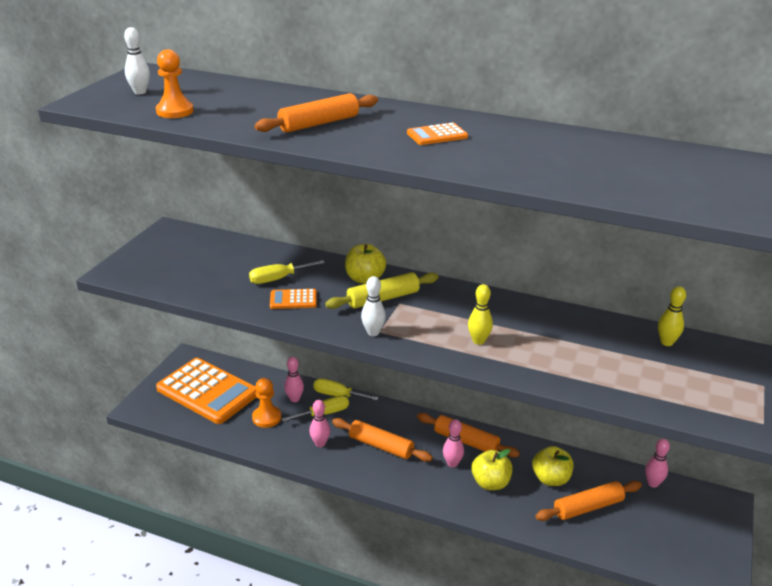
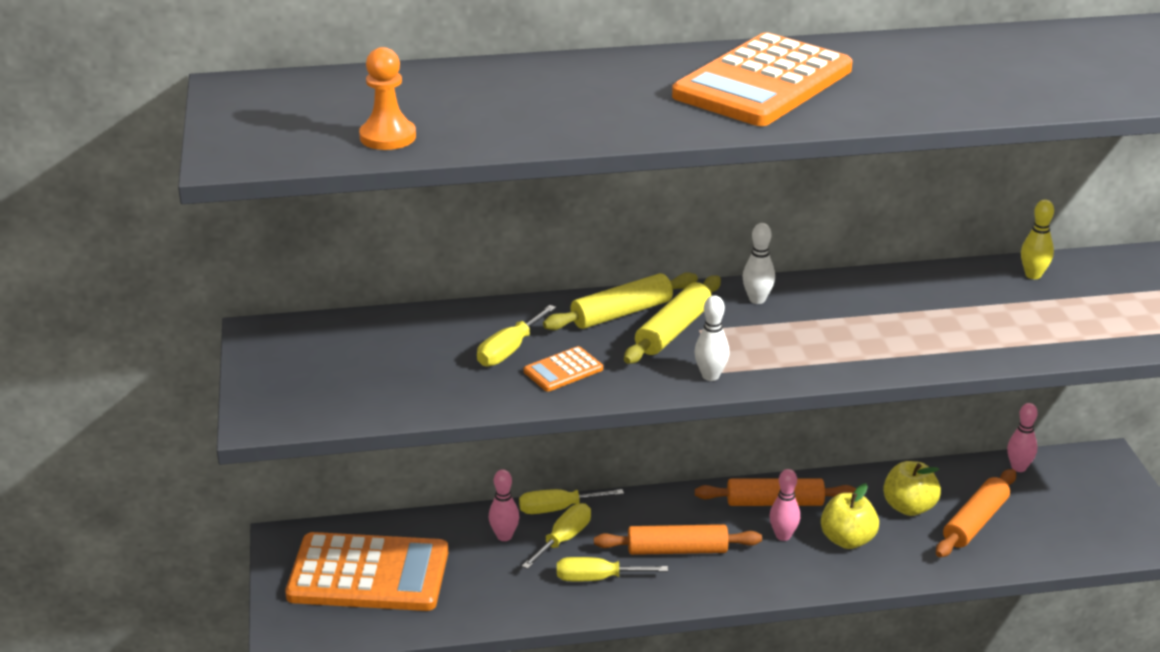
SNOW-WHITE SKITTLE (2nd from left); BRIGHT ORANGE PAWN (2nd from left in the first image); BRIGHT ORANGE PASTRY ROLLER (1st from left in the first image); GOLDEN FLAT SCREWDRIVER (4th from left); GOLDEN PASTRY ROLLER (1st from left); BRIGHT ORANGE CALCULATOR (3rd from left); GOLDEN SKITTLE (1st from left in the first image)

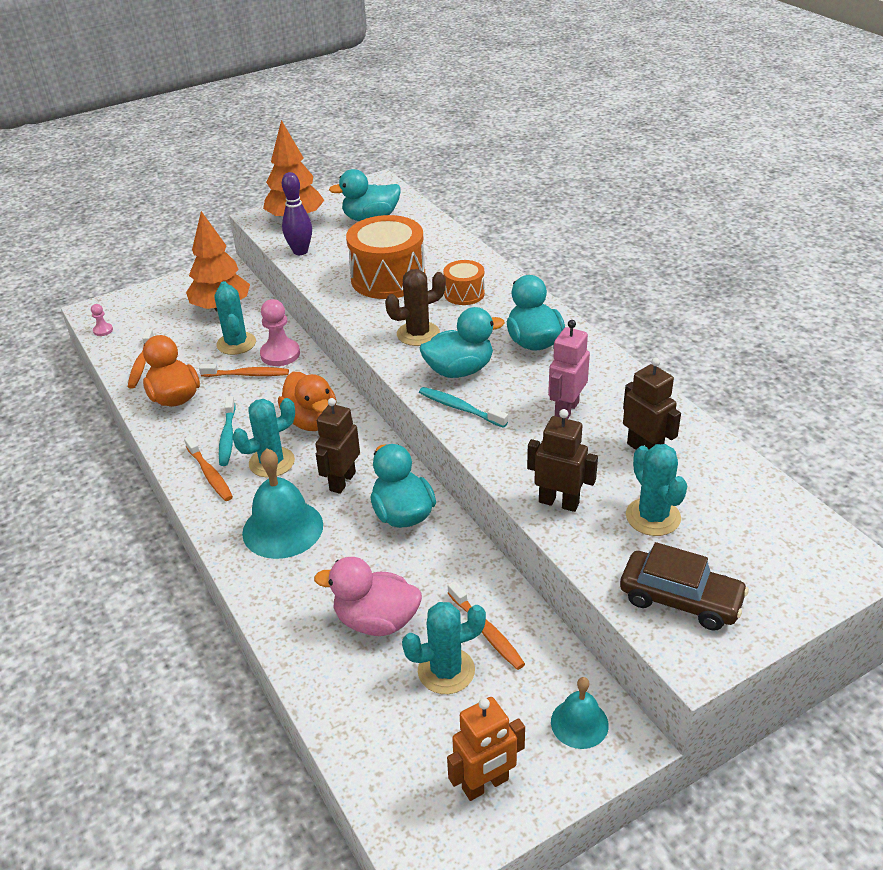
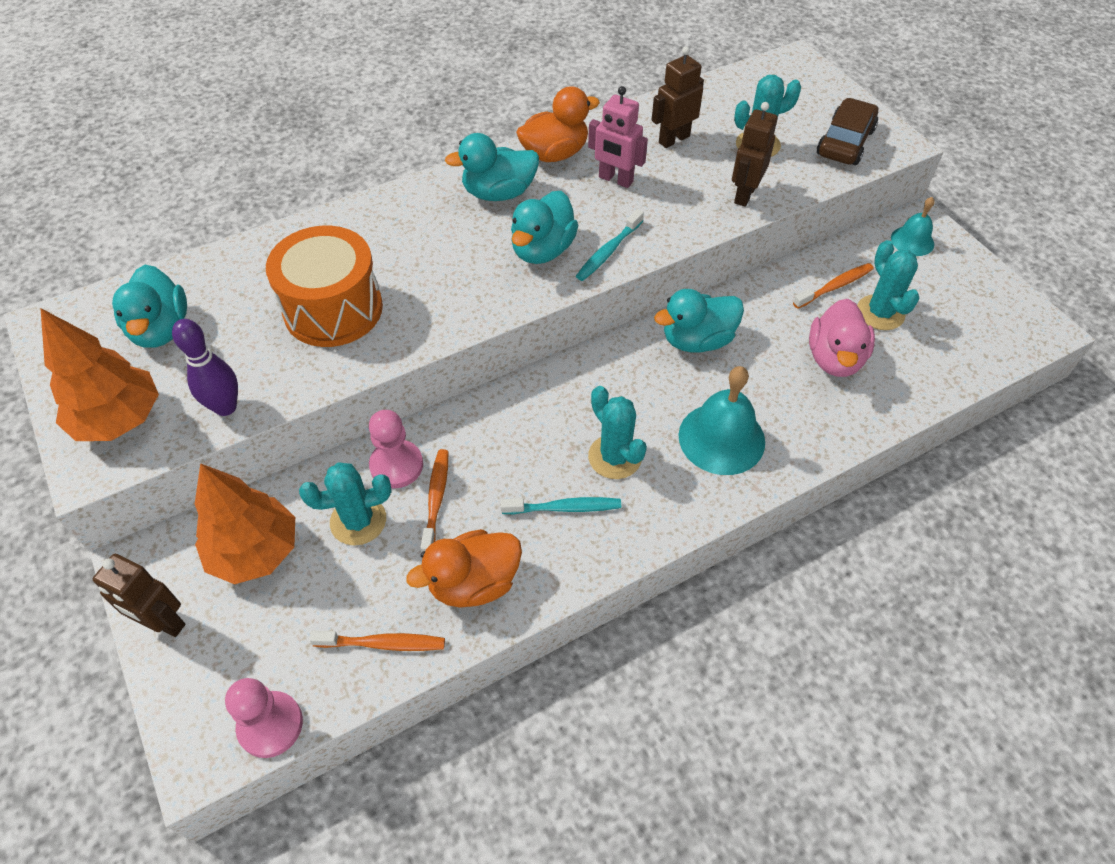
ROSE-PINK PAWN (1st from left); BRIGHT ORANGE TOOTHBRUSH (2nd from left in the first image); BRIGHT ORANGE RUBBER DUCK (2nd from left); BROWN ROBOT FIGURE (1st from left); BROWN CACTUS; TEAL RUBBER DUCK (3rd from left); BRIGHT ORANGE DRUM (2nd from left in the first image); BRIGHT ORANGE ROBOT FIGURE

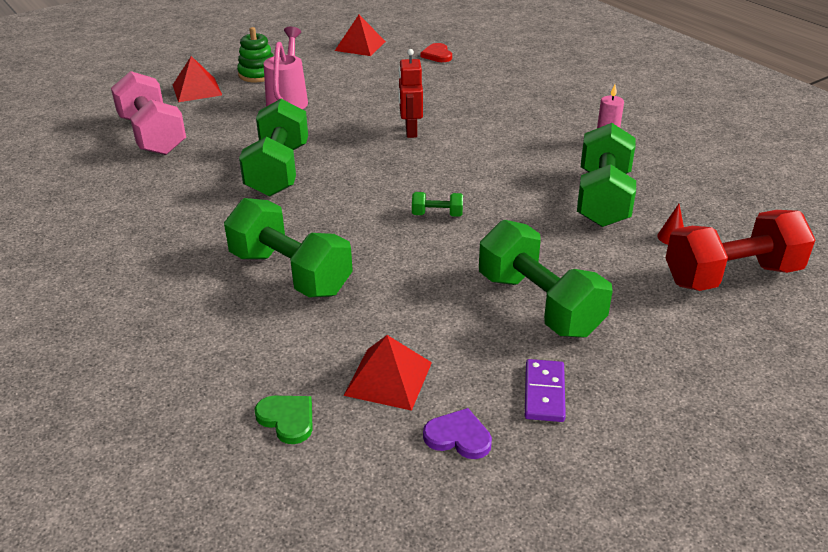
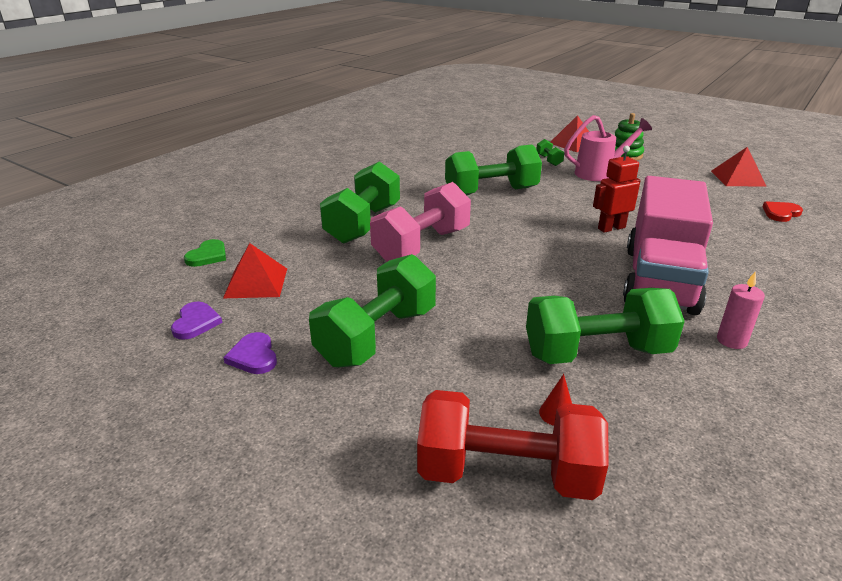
ROSE-PINK HAND WEIGHT; GREEN HAND WEIGHT (4th from left); VIOLET LOVE HEART (2nd from left); SCARLET HAND WEIGHT; ROSE-PINK TRUCK

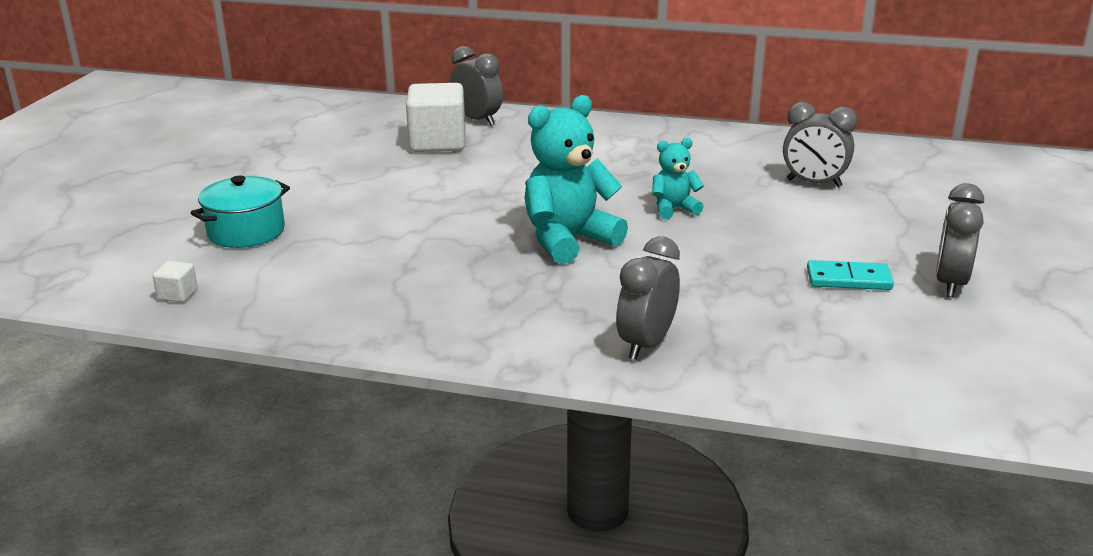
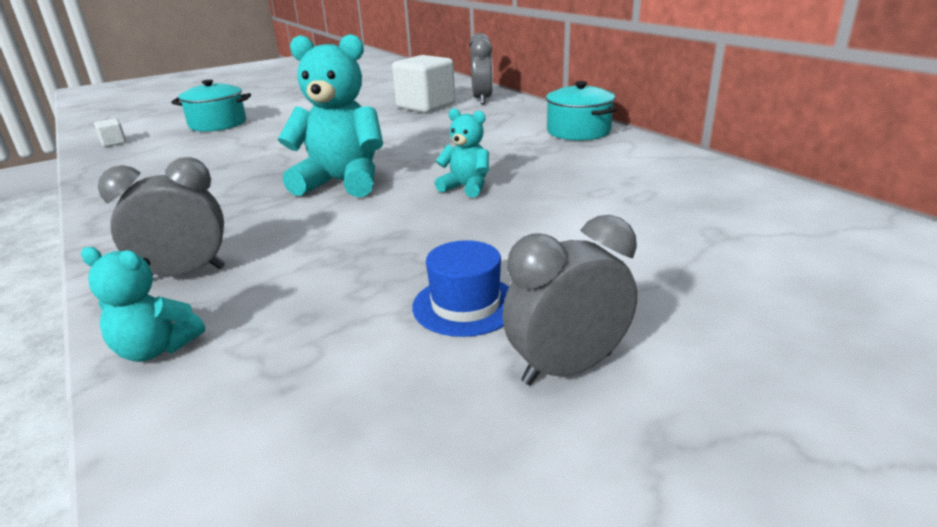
GREY ALARM CLOCK (3rd from left in the first image); ROYAL BLUE HAT; TEAL TEDDY BEAR (1st from left); TEAL COOKING POT (2nd from left)

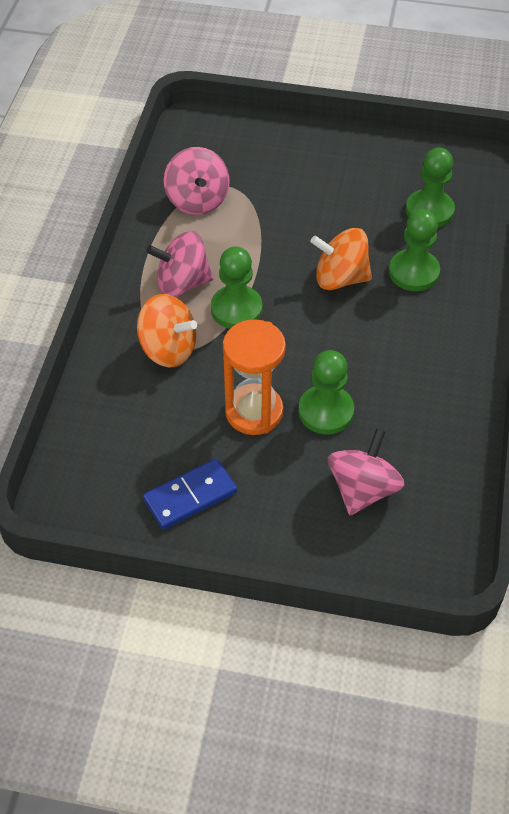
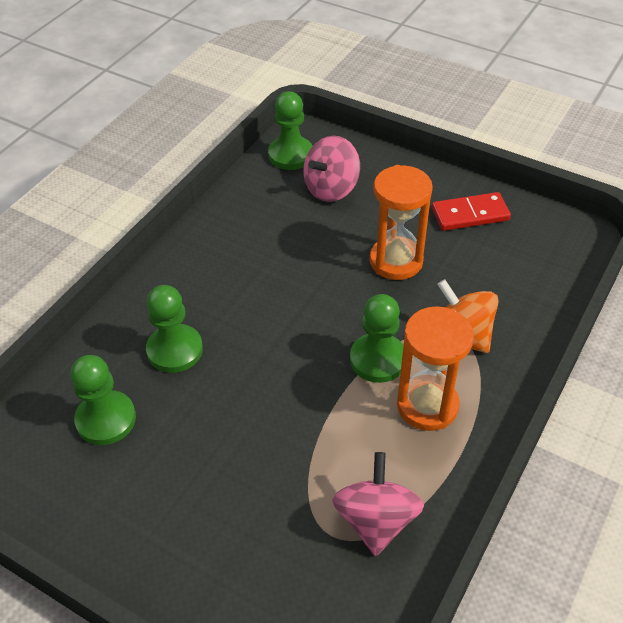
SCARLET DOMINO; BRIGHT ORANGE HOURGLASS (2nd from left); GREEN PAWN (3rd from left); BRIGHT ORANGE WHIRLIGIG (2nd from left in the first image)

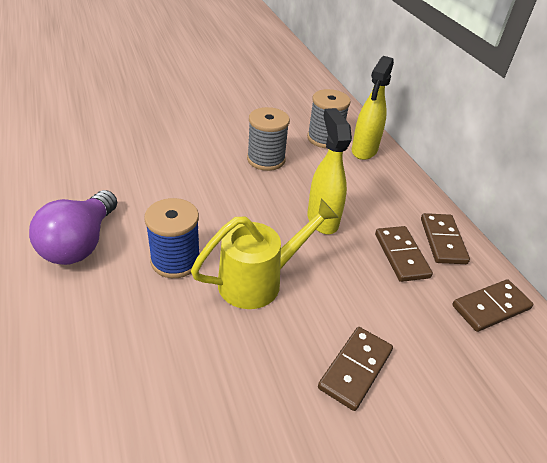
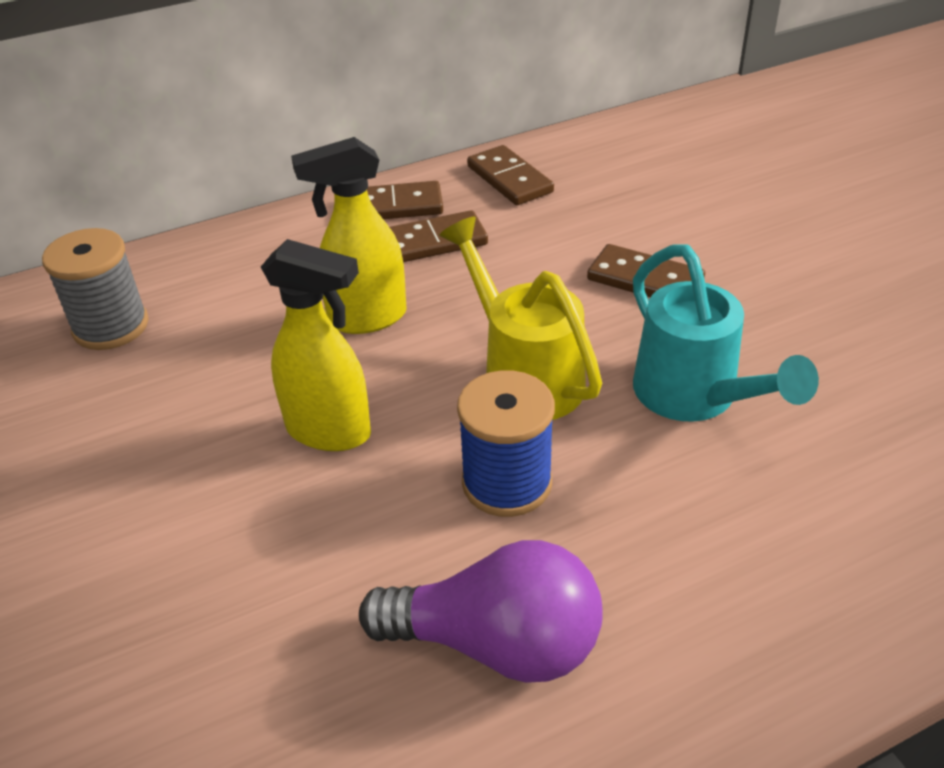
GREY BOBBIN (1st from left in the first image); GOLDEN SPRAY BOTTLE (1st from left); TEAL SPRINKLING CAN

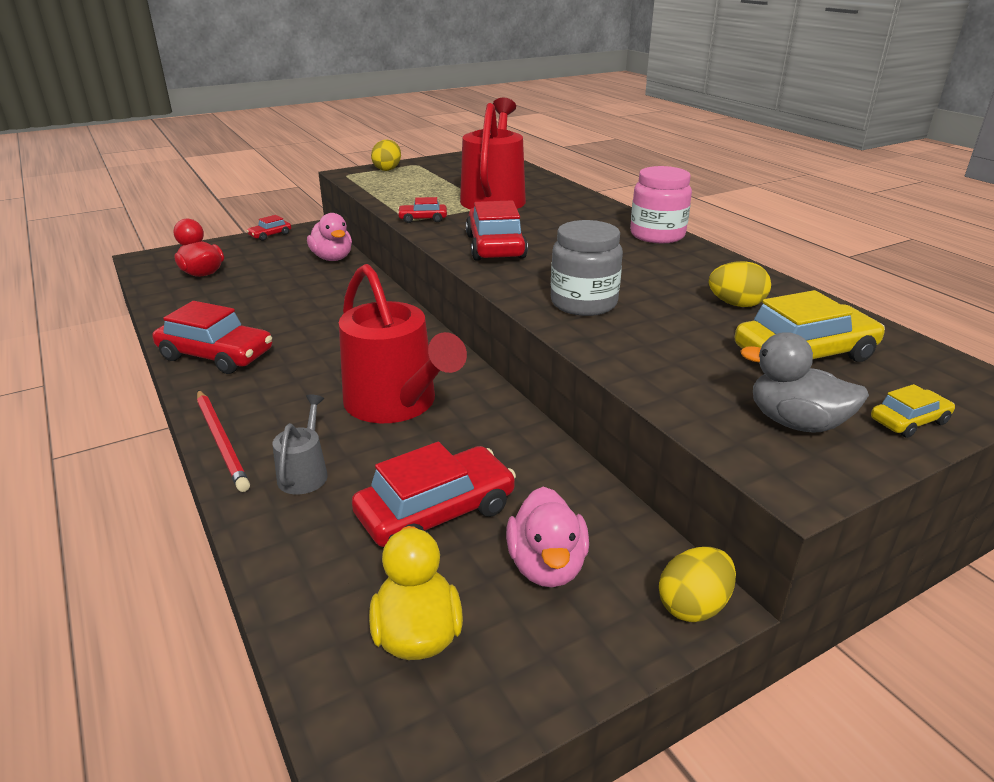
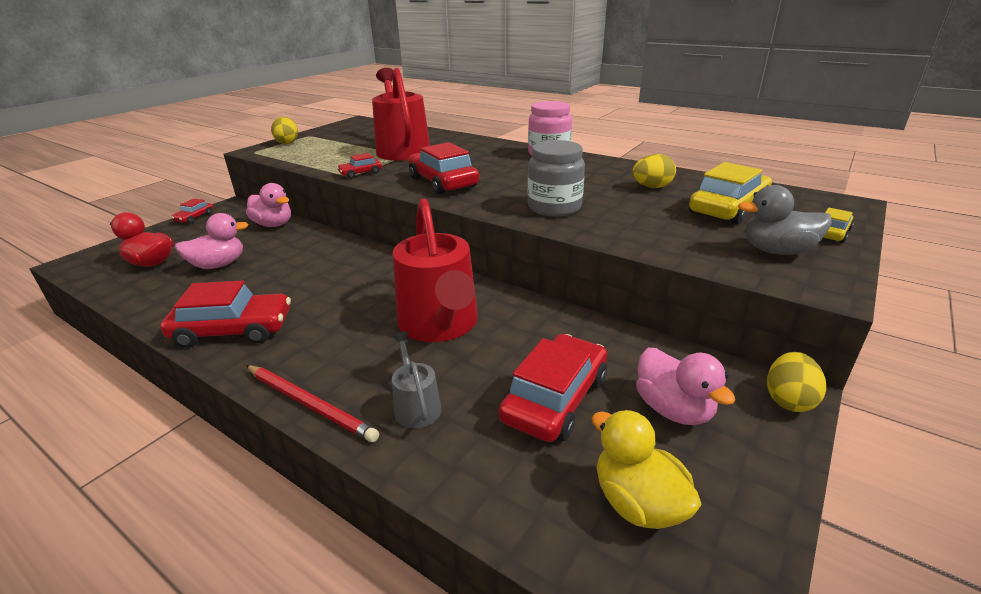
SCARLET SPRINKLING CAN (2nd from left); ROSE-PINK RUBBER DUCK (1st from left)

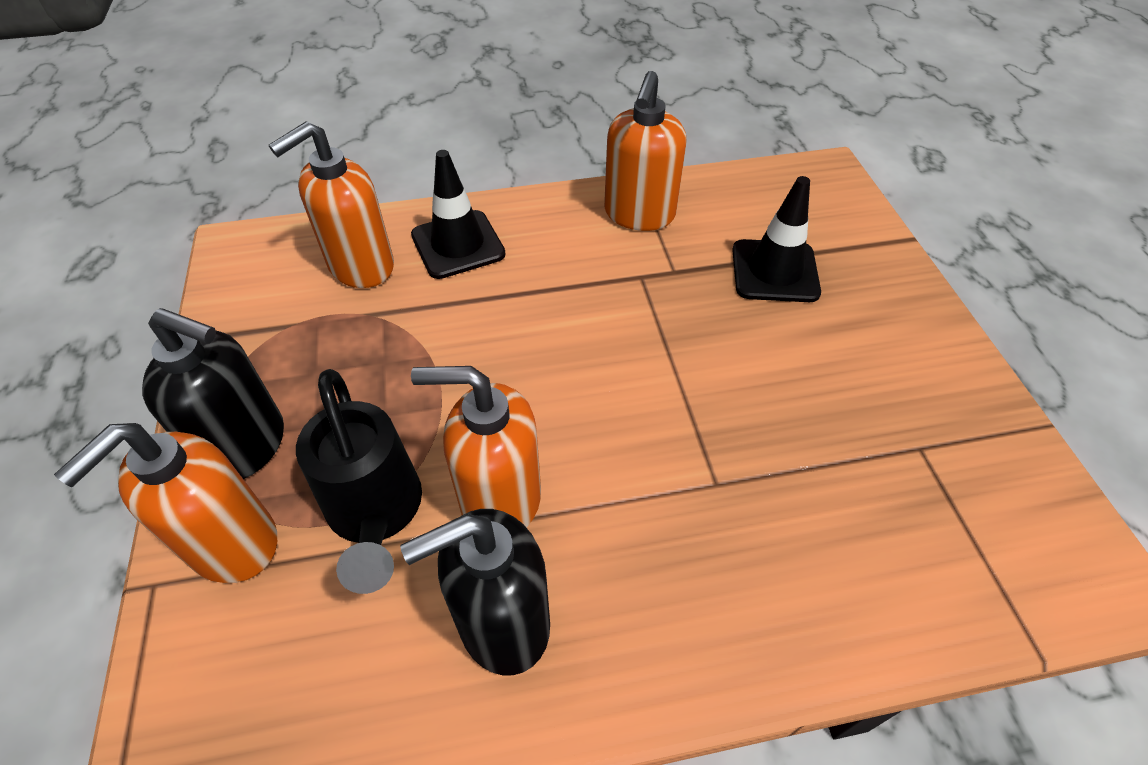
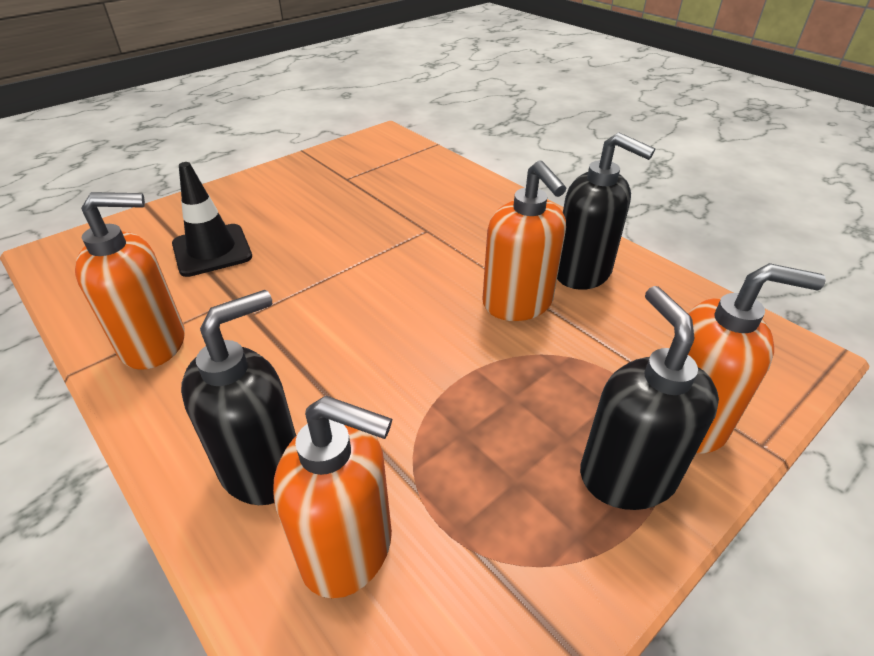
EBONY SPRINKLING CAN; EBONY SOAP PUMP (1st from left)

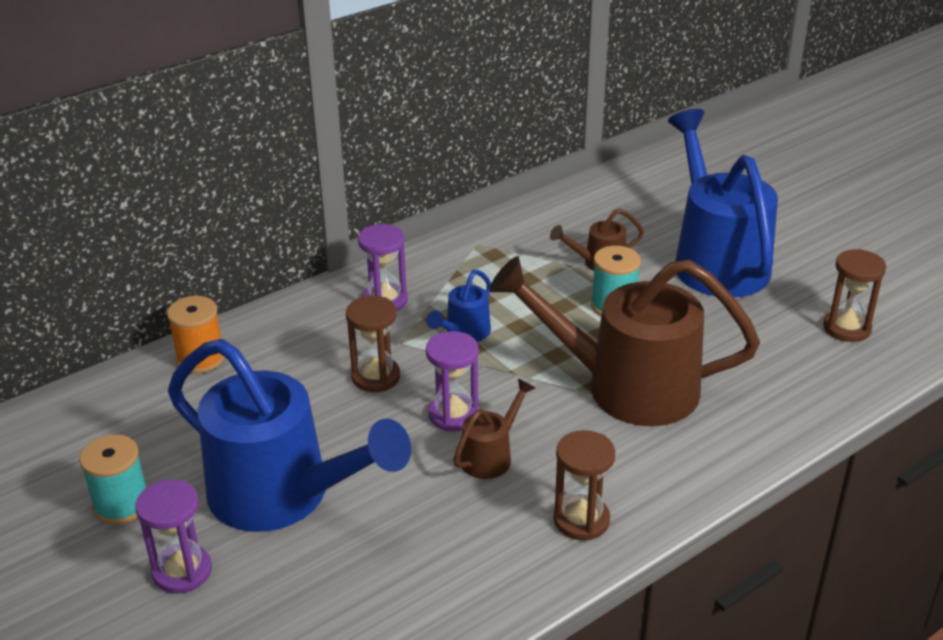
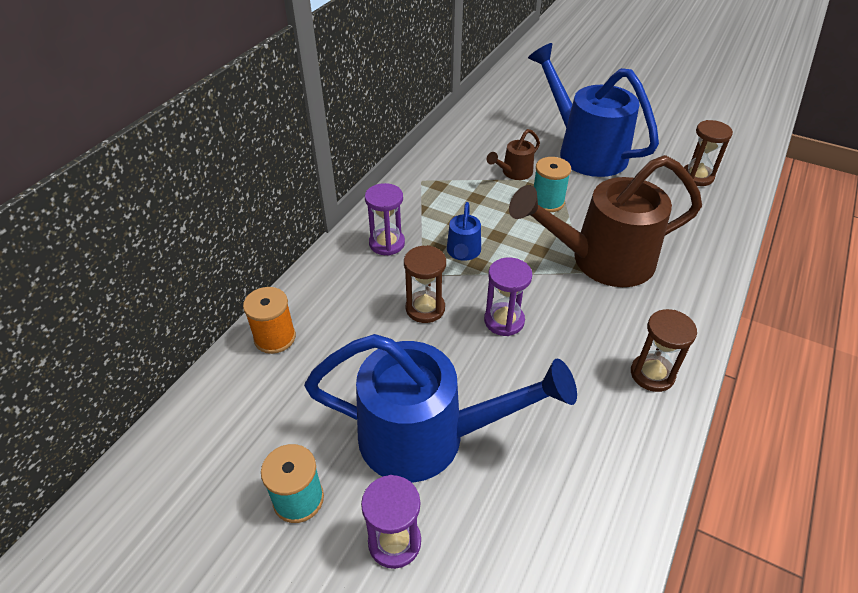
BROWN SPRINKLING CAN (1st from left in the first image)

